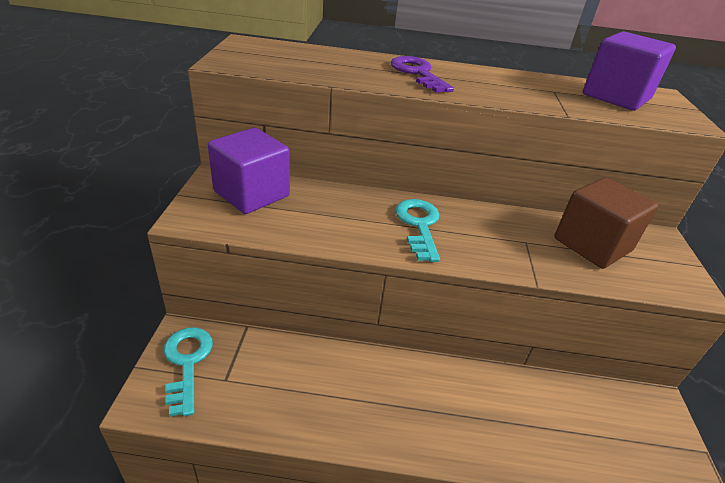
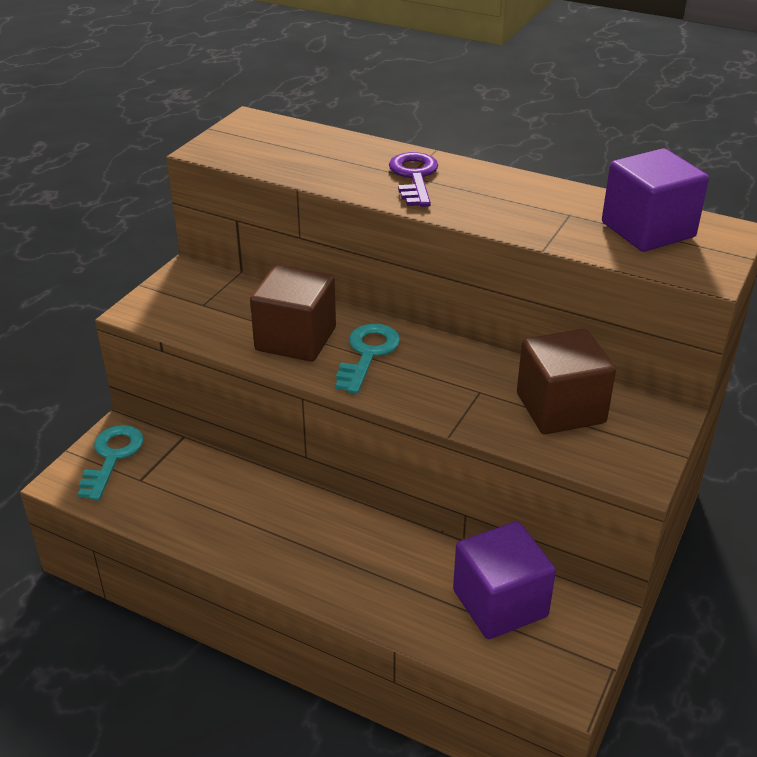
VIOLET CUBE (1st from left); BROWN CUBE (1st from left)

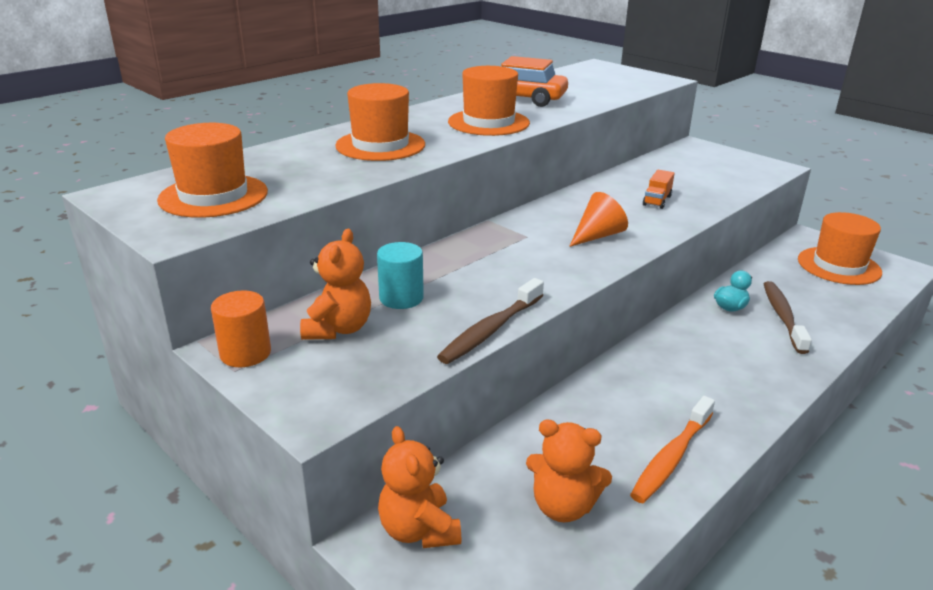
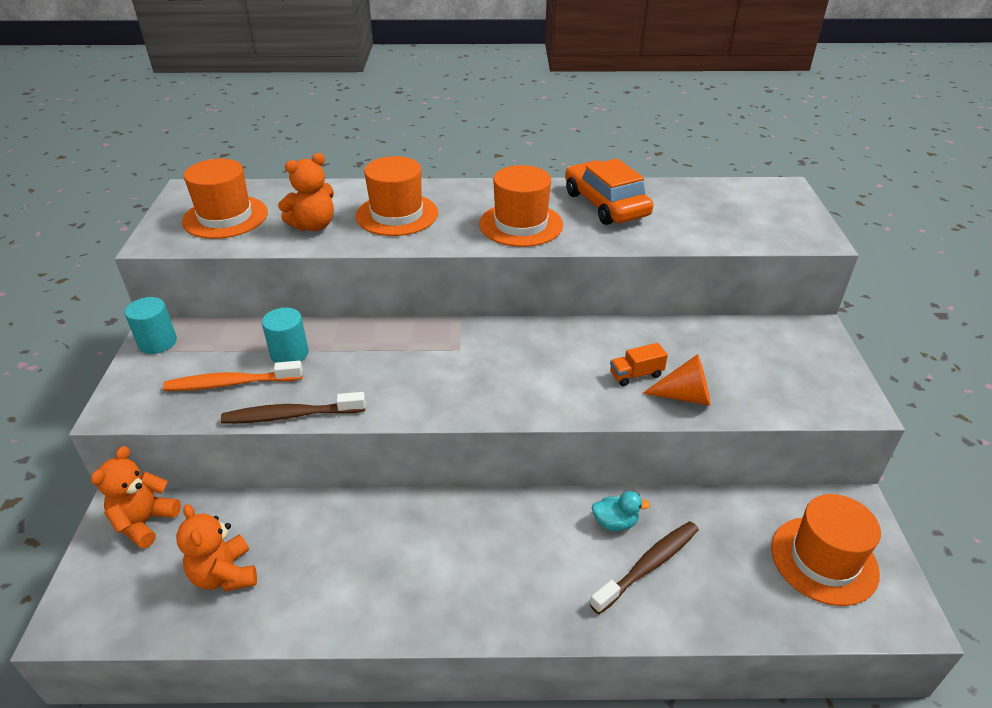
TEAL CYLINDER (1st from left); BRIGHT ORANGE TEDDY BEAR (3rd from left); BRIGHT ORANGE CONE SHAPE; BRIGHT ORANGE TOOTHBRUSH

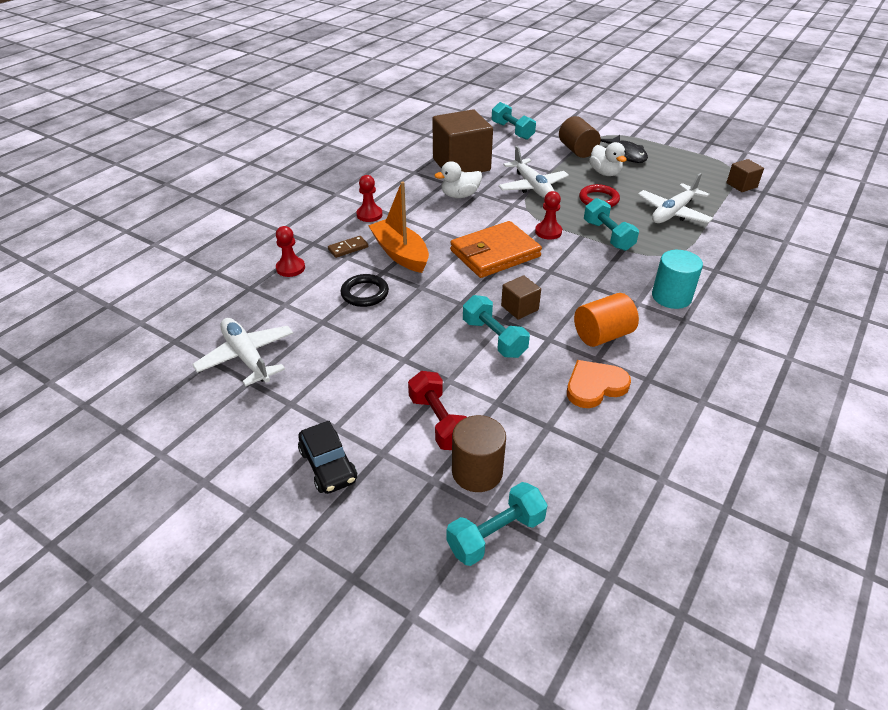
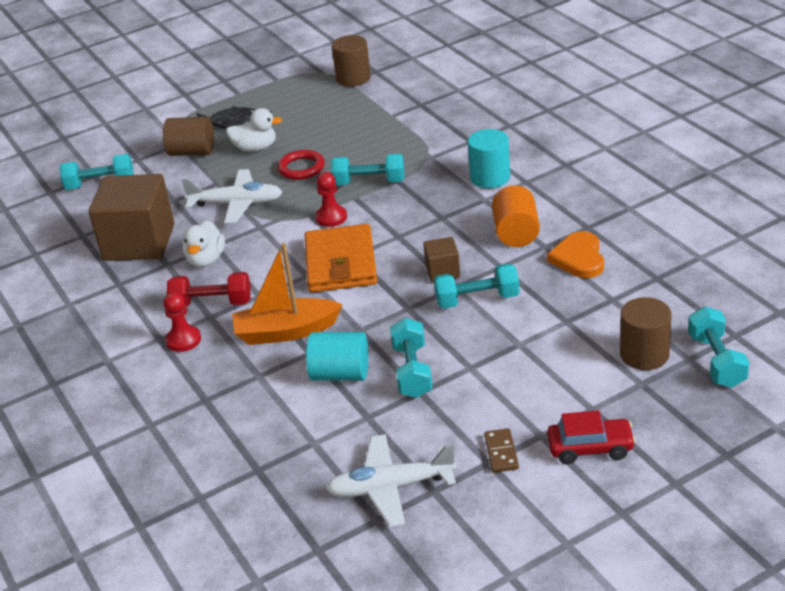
SCARLET PAWN (1st from left in the first image); SCARLET TOY CAR; BROWN DOMINO; TEAL CYLINDER (1st from left); SCARLET HAND WEIGHT; SNOW-WHITE PLANE (3rd from left in the first image); BROWN CYLINDER (2nd from left); TEAL HAND WEIGHT (3rd from left)

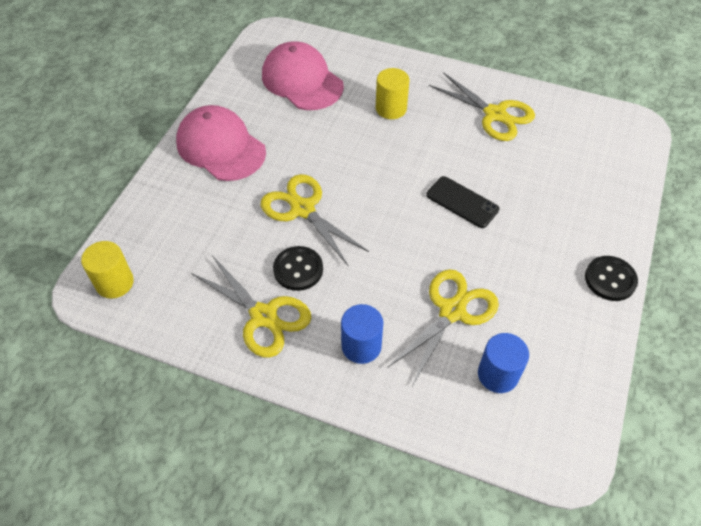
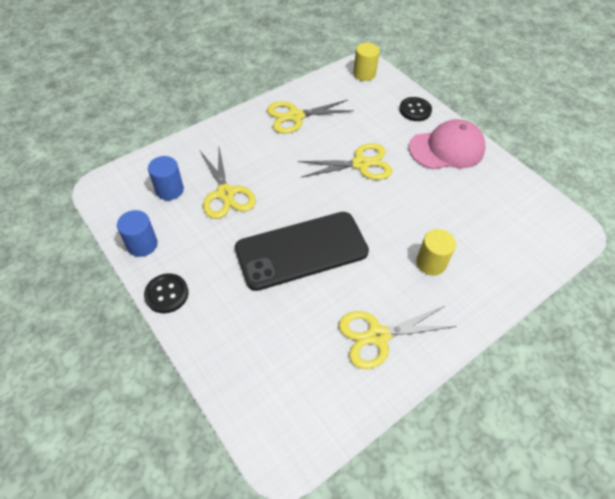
ROSE-PINK BASEBALL CAP (2nd from left in the first image); EBONY SHIRT BUTTON (2nd from left); ROYAL BLUE CYLINDER (1st from left); EBONY PHONE

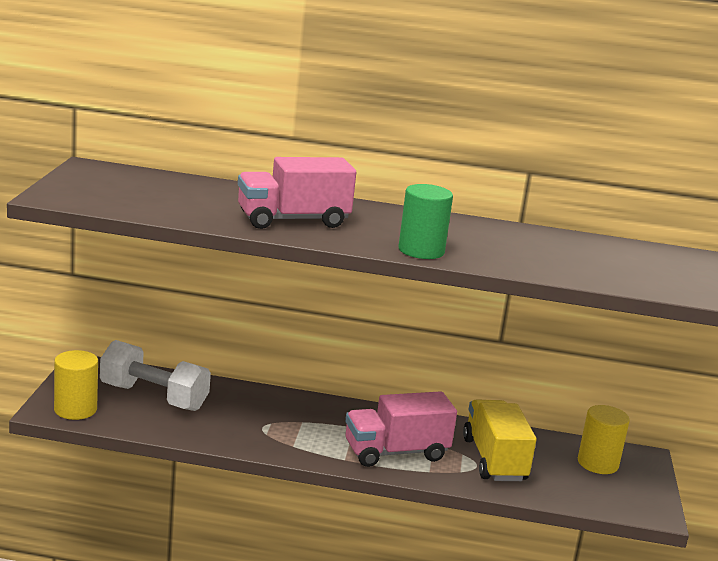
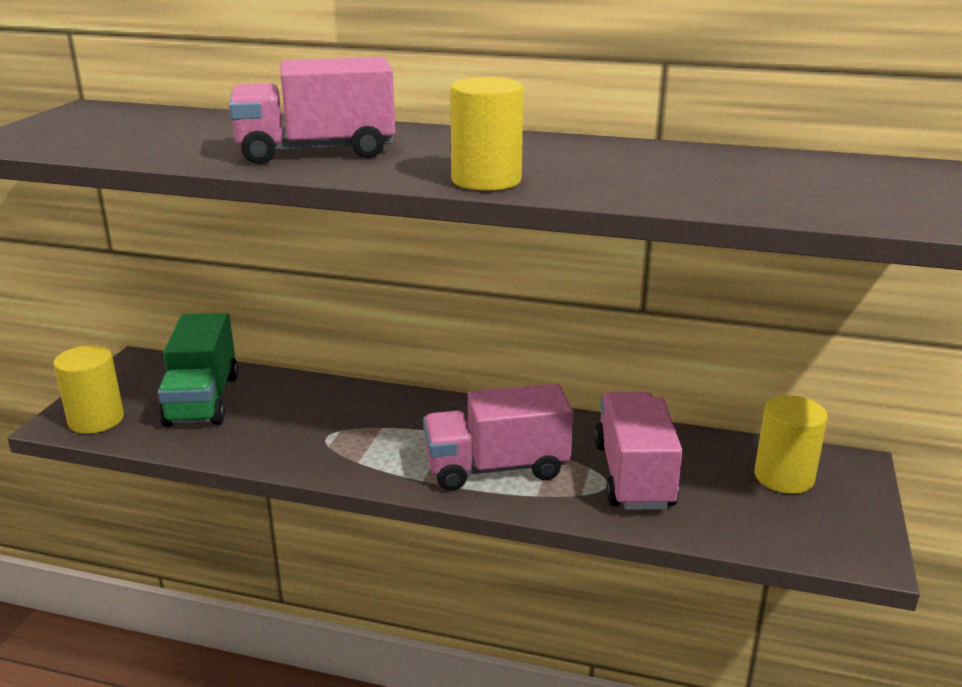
GREEN TRUCK; GOLDEN CYLINDER (2nd from left); ROSE-PINK TRUCK (3rd from left)

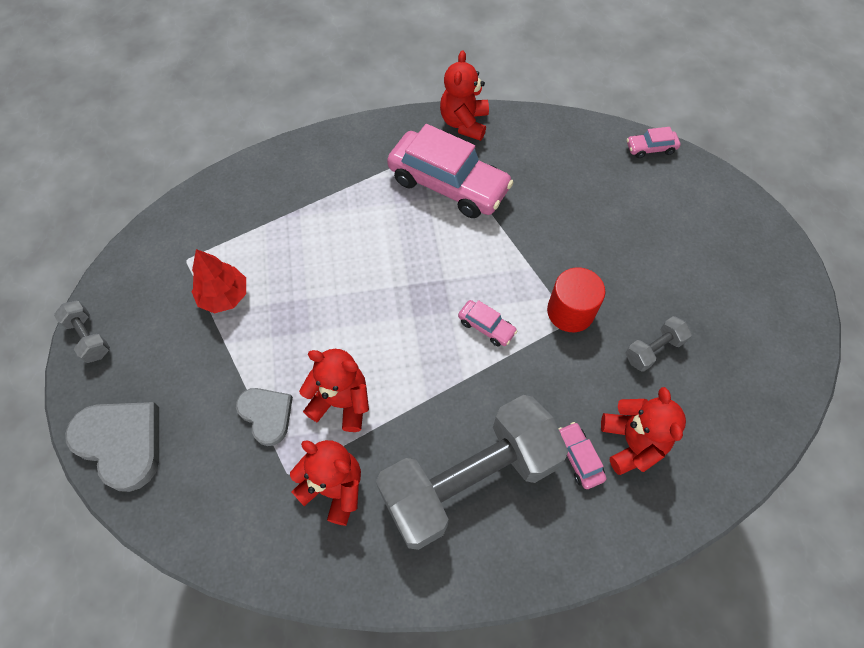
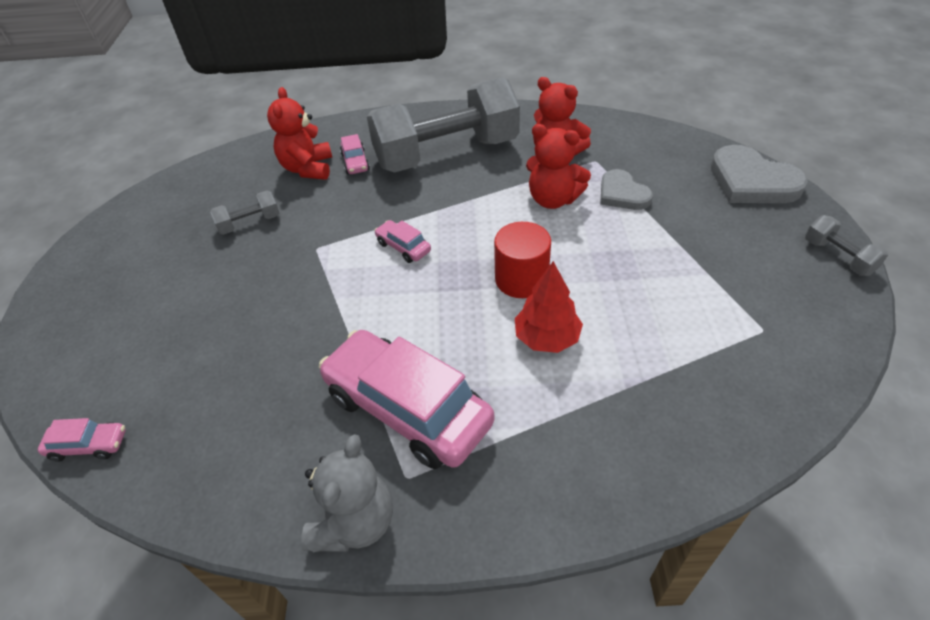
SCARLET TREE; GREY TEDDY BEAR; SCARLET CYLINDER

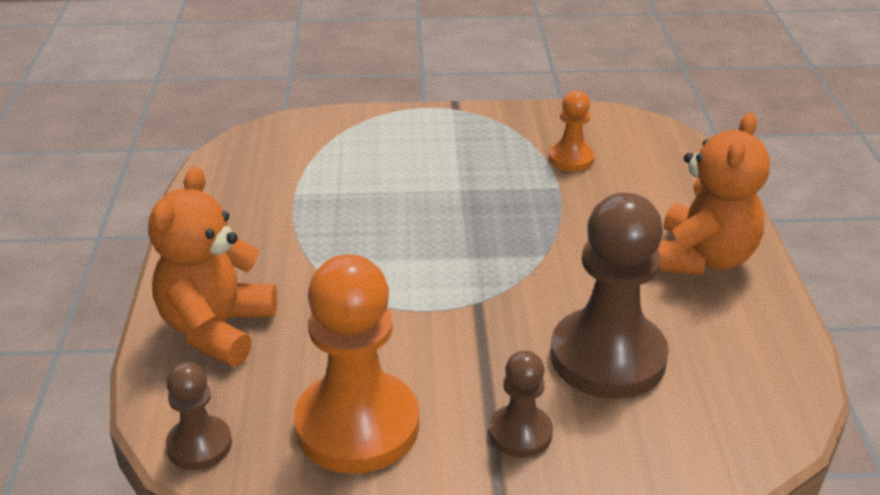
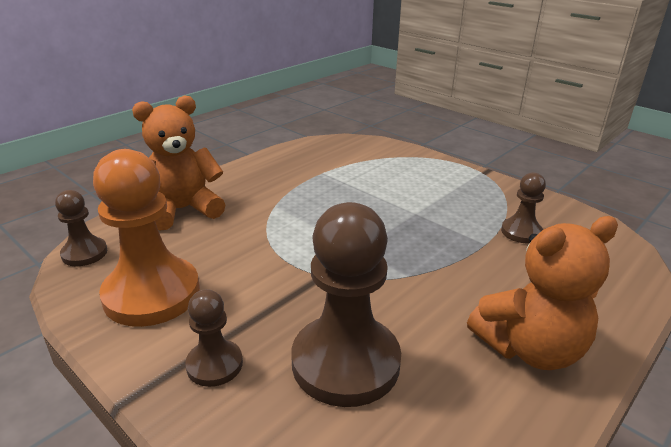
BROWN PAWN (4th from left)

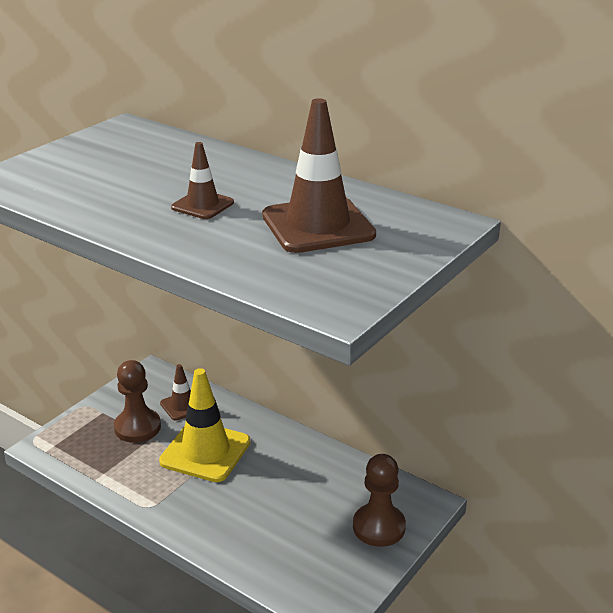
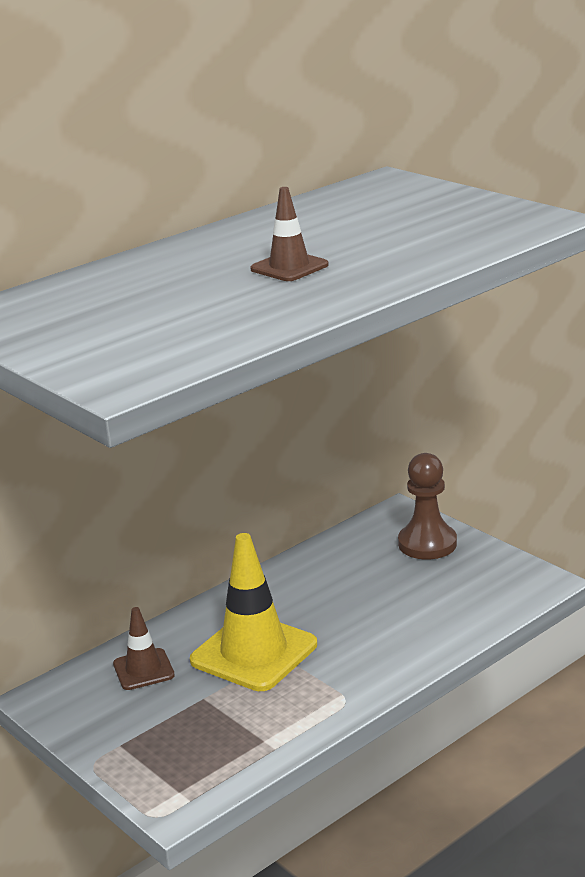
BROWN PAWN (1st from left in the first image); BROWN TRAFFIC CONE (3rd from left in the first image)

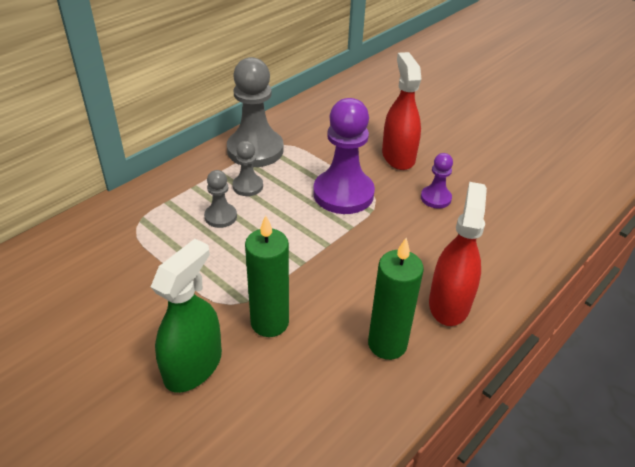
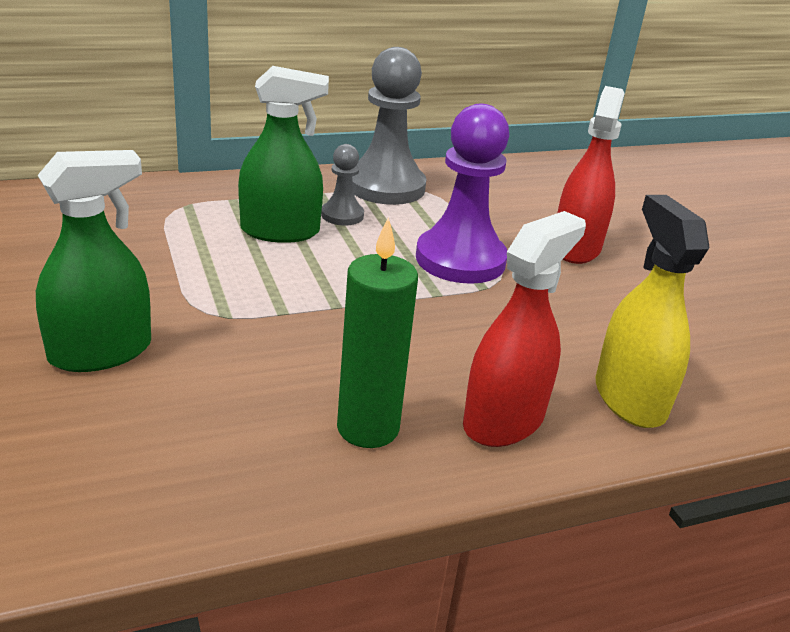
GREEN SPRAY BOTTLE (2nd from left); GREEN PILLAR CANDLE (1st from left in the first image); VIOLET PAWN (2nd from left in the first image); GOLDEN SPRAY BOTTLE

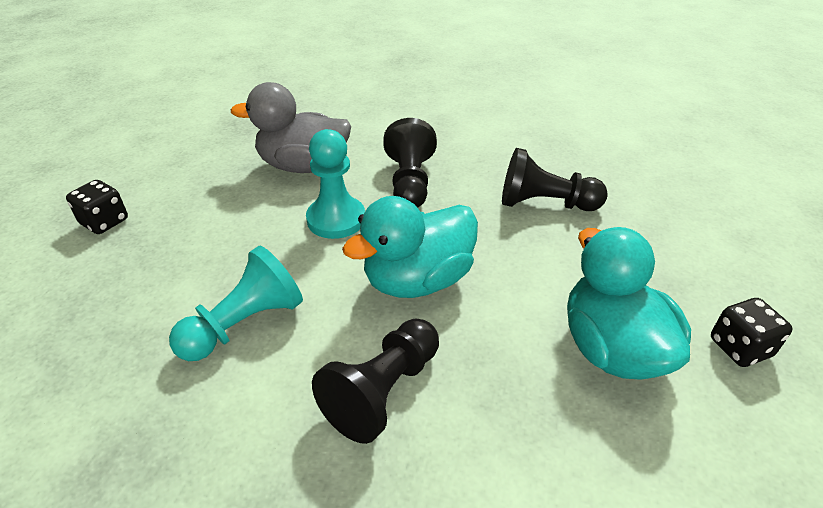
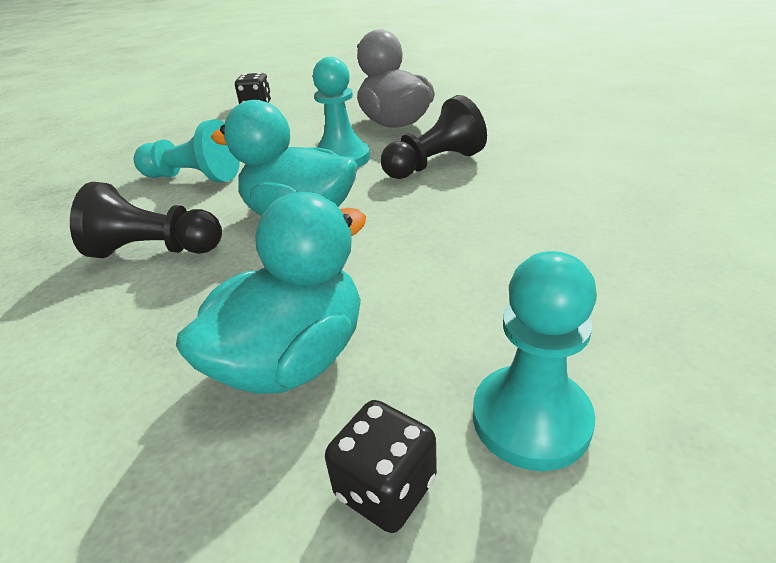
EBONY PAWN (3rd from left in the first image); TEAL PAWN (3rd from left)

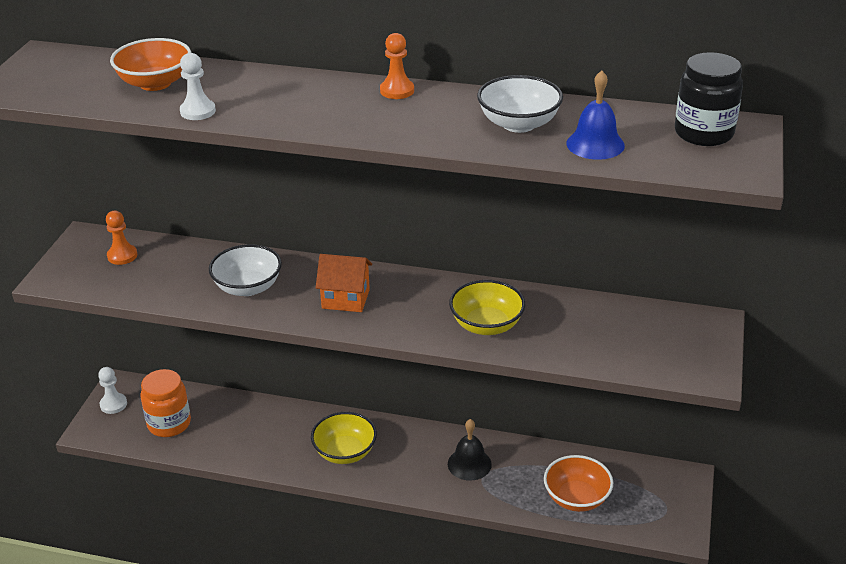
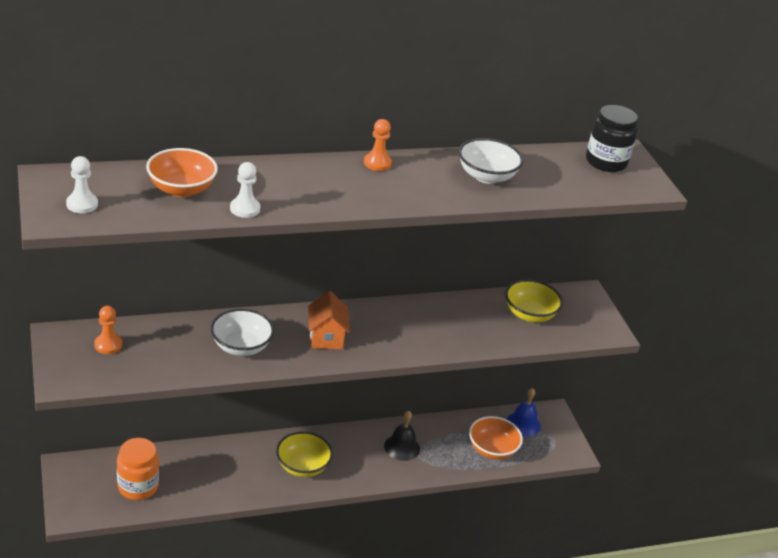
SNOW-WHITE PAWN (1st from left); BRIGHT ORANGE COTTAGE; GOLDEN SERVING BOWL (2nd from left); ROYAL BLUE BELL

